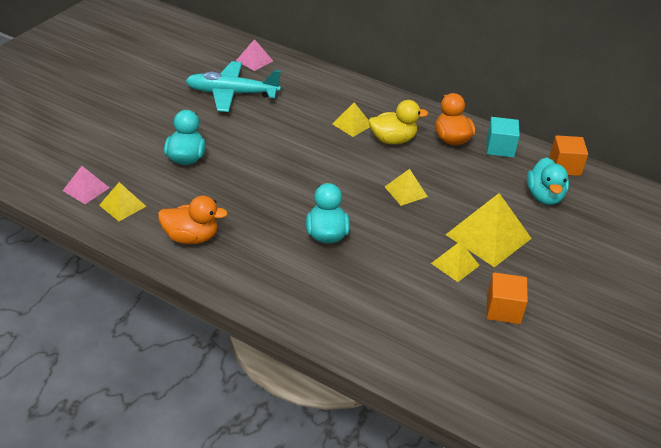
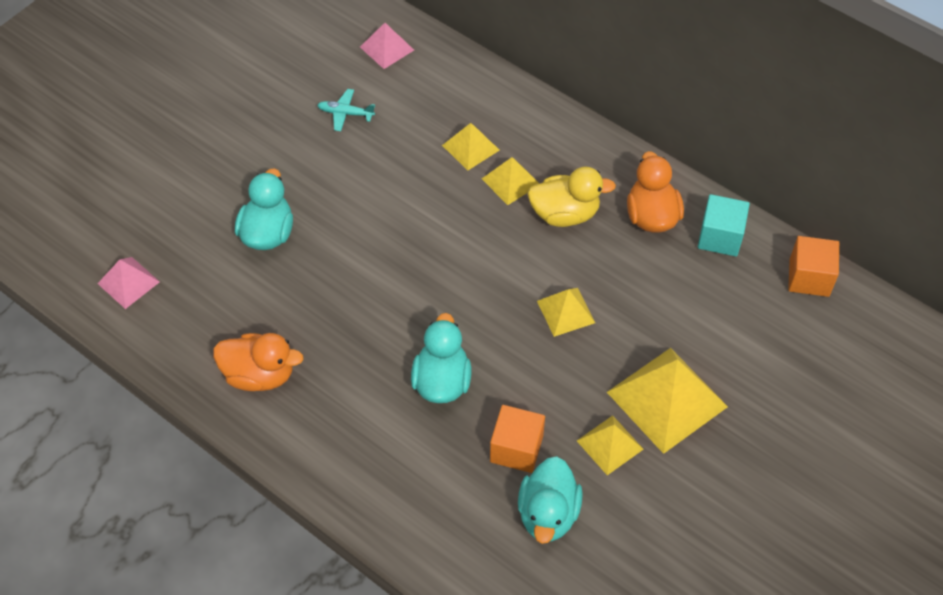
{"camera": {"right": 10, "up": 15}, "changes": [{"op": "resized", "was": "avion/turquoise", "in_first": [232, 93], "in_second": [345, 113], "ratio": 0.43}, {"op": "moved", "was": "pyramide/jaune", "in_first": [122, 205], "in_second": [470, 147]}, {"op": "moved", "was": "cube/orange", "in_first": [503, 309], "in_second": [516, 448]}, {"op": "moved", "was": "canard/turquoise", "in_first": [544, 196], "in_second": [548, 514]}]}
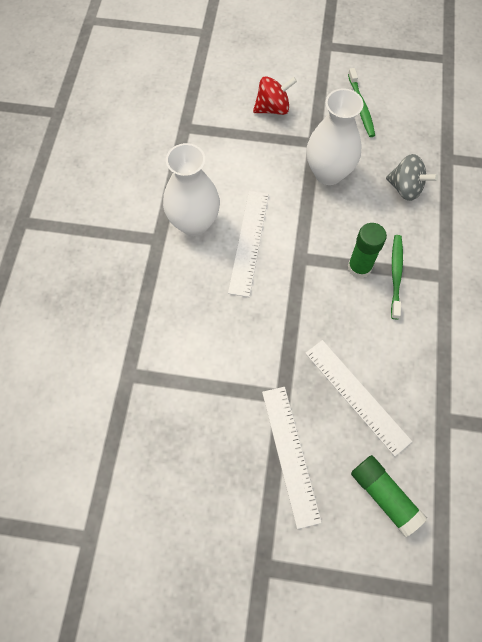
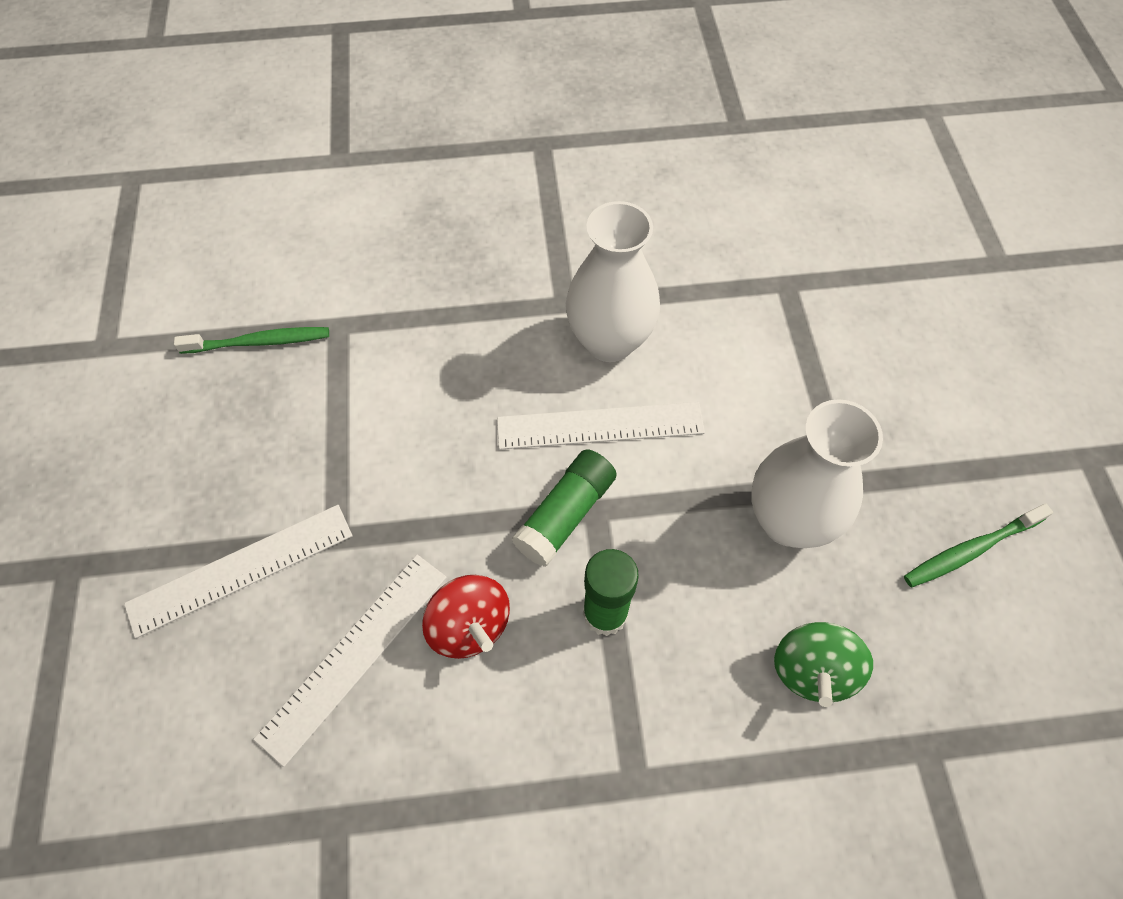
{"camera": {"right": 75, "up": -5}, "changes": [{"op": "moved", "was": "brosse à dents/vert", "in_first": [396, 275], "in_second": [259, 342]}, {"op": "moved", "was": "toupie/rouge", "in_first": [273, 108], "in_second": [469, 626]}, {"op": "moved", "was": "bâton de colle/vert", "in_first": [384, 496], "in_second": [565, 514]}, {"op": "recoloured", "was": "toupie/gris", "now": "toupie/vert", "in_first": [405, 188], "in_second": [812, 670]}]}
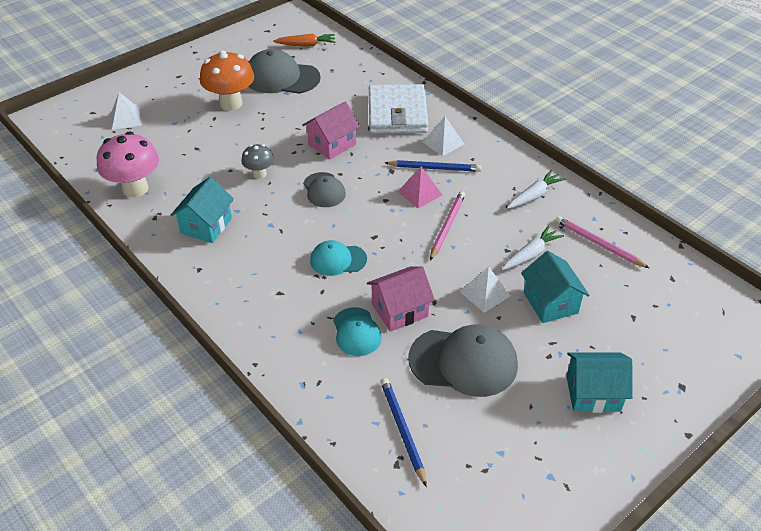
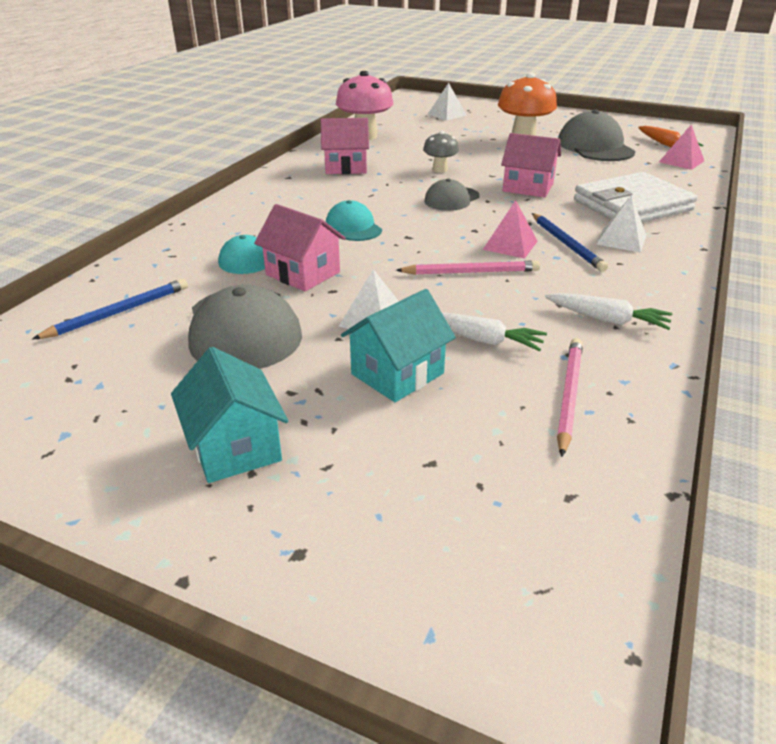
{"camera": {"right": 65, "up": -10}, "changes": [{"op": "recoloured", "was": "maison/turquoise", "now": "maison/rose", "in_first": [206, 226], "in_second": [346, 167]}, {"op": "added", "now": "pyramide/rose", "in_second": [681, 161]}]}
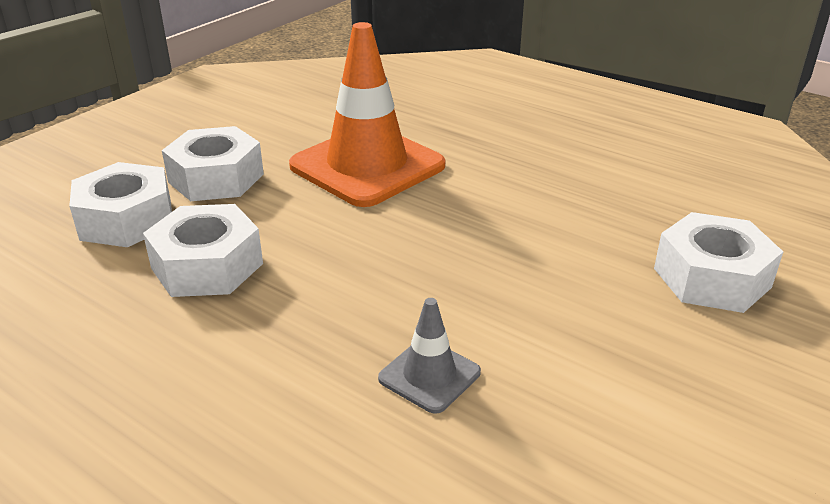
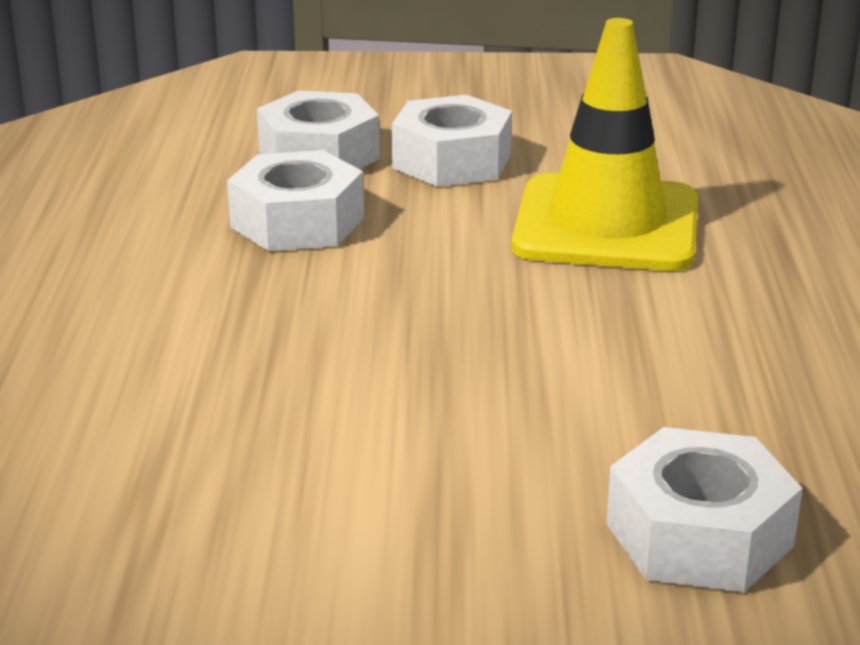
{"camera": {"right": 55, "up": -5}, "changes": [{"op": "recoloured", "was": "cône de chantier/orange", "now": "cône de chantier/jaune", "in_first": [367, 166], "in_second": [606, 225]}, {"op": "removed", "was": "cône de chantier/gris", "in_first": [429, 375]}]}
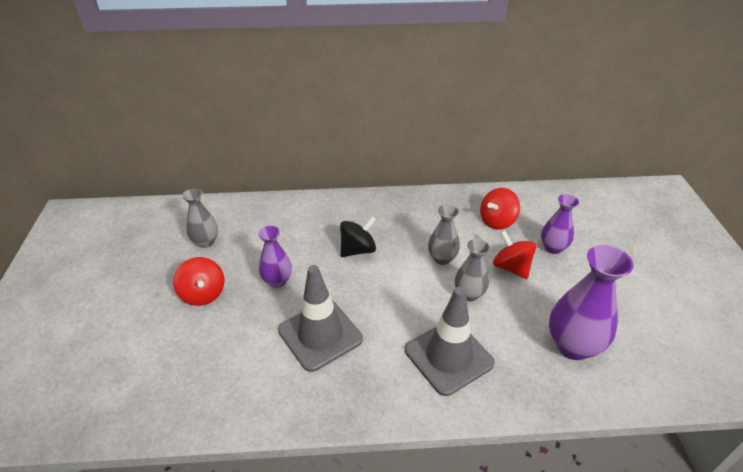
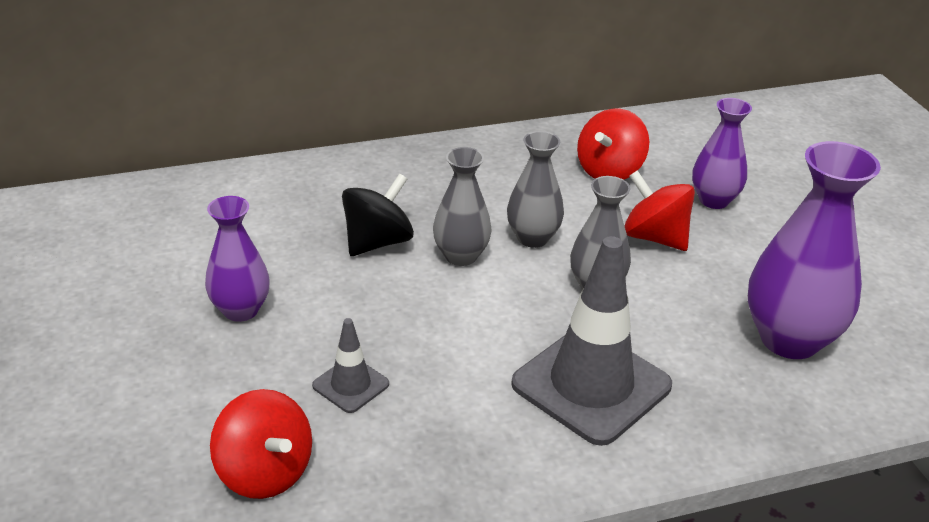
{"camera": {"right": -15, "up": -5}, "changes": [{"op": "moved", "was": "toupie/rouge", "in_first": [203, 294], "in_second": [265, 472]}, {"op": "resized", "was": "cône de chantier/gris", "in_first": [320, 335], "in_second": [350, 385], "ratio": 0.47}, {"op": "moved", "was": "vase/gris", "in_first": [206, 242], "in_second": [461, 256]}]}
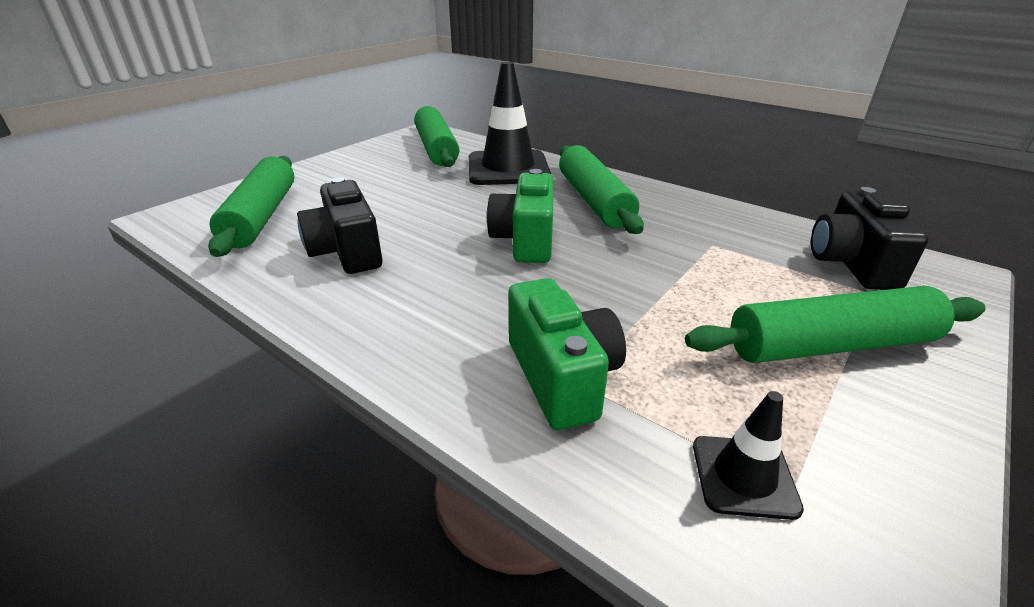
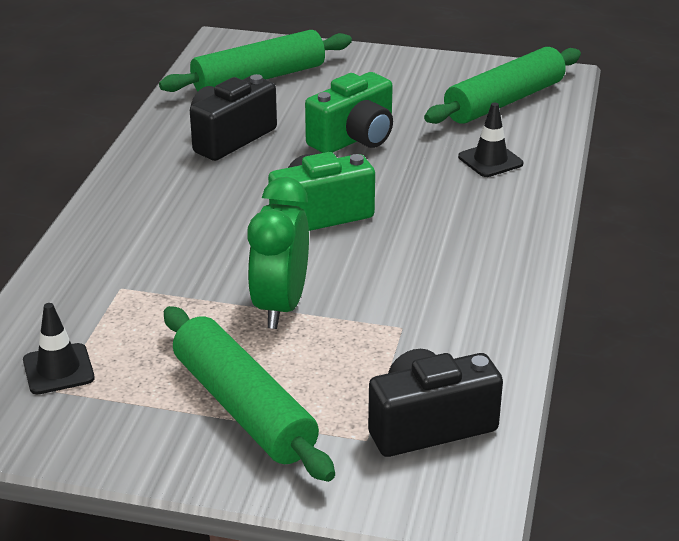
{"camera": {"right": 65, "up": 0}, "changes": [{"op": "added", "now": "réveil/vert", "in_second": [280, 306]}, {"op": "moved", "was": "appareil photo/vert", "in_first": [562, 377], "in_second": [354, 139]}, {"op": "resized", "was": "cône de chantier/noir", "in_first": [508, 168], "in_second": [490, 160], "ratio": 0.49}, {"op": "removed", "was": "rouleau à pâtisserie/vert", "in_first": [594, 200]}]}
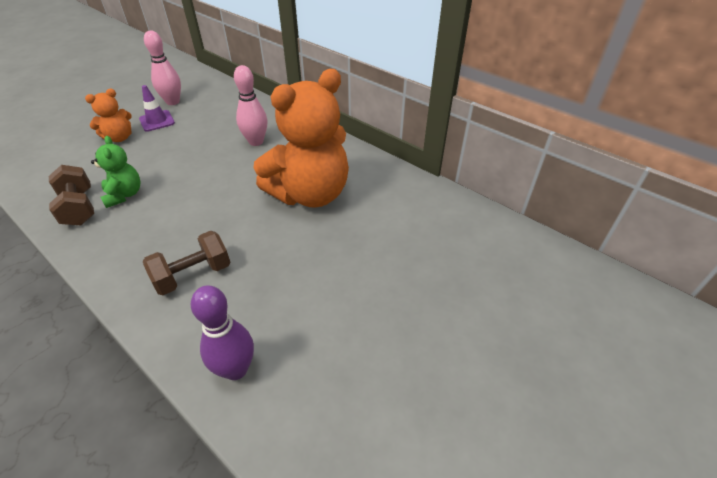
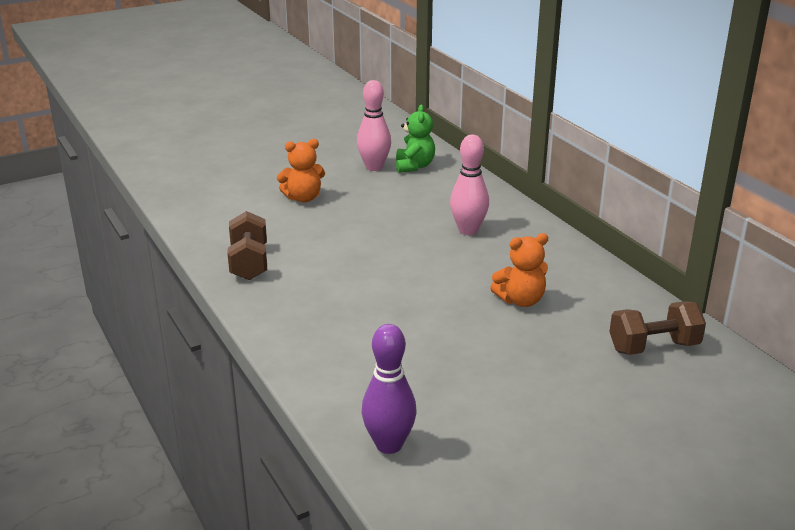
{"camera": {"right": 20, "up": -15}, "changes": [{"op": "moved", "was": "ours en peluche/vert", "in_first": [124, 195], "in_second": [414, 166]}, {"op": "resized", "was": "ours en peluche/orange", "in_first": [310, 194], "in_second": [520, 300], "ratio": 0.48}, {"op": "moved", "was": "haltère/marron", "in_first": [193, 275], "in_second": [653, 347]}, {"op": "removed", "was": "cône de chantier/violet", "in_first": [157, 121]}]}
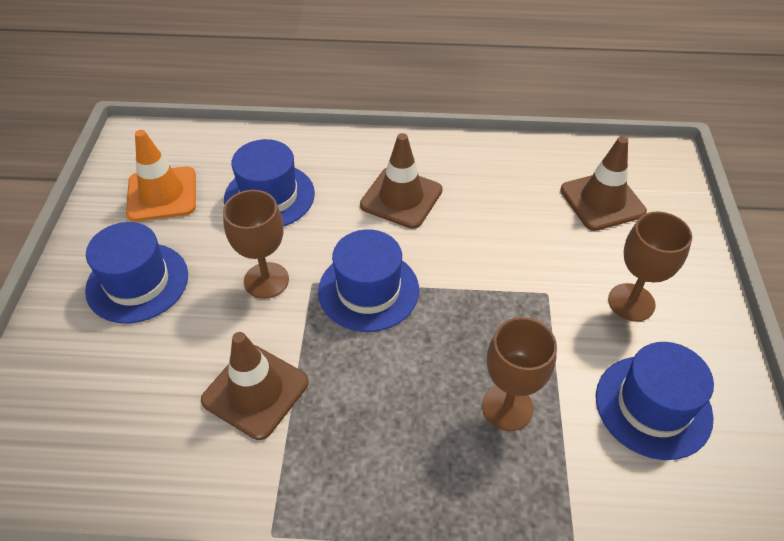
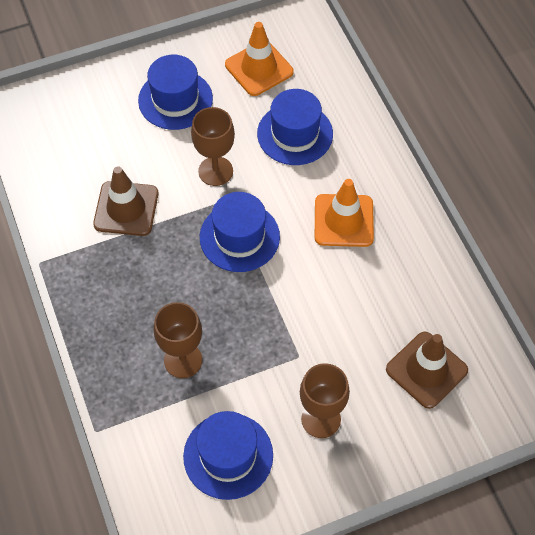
{"camera": {"right": 65, "up": 10}, "changes": [{"op": "recoloured", "was": "cône de chantier/marron", "now": "cône de chantier/orange", "in_first": [401, 198], "in_second": [343, 220]}]}
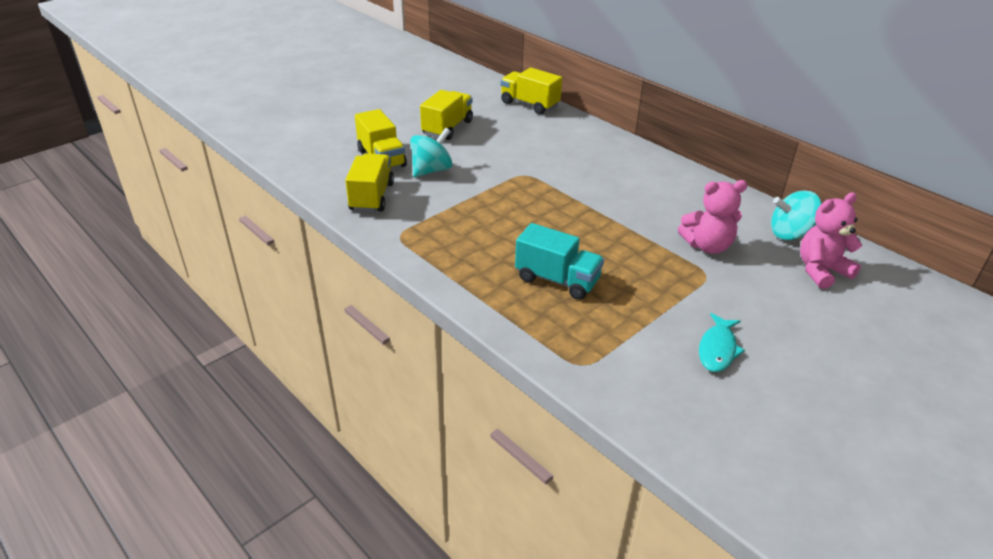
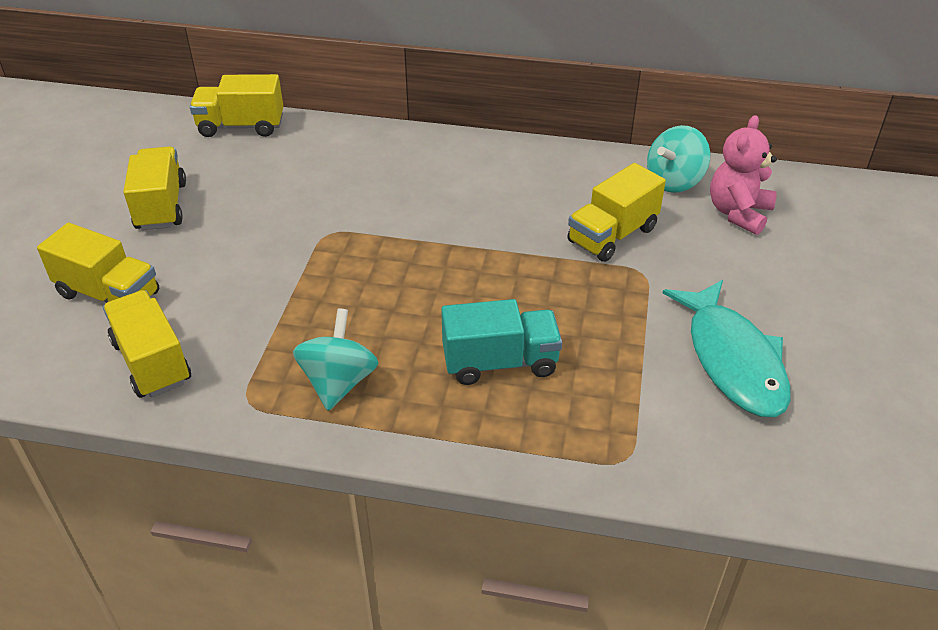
{"camera": {"right": -35, "up": 5}, "changes": [{"op": "moved", "was": "toupie/turquoise", "in_first": [431, 170], "in_second": [338, 382]}, {"op": "replaced", "was": "ours en peluche/rose", "now": "camion/jaune", "in_first": [707, 246], "in_second": [612, 235]}, {"op": "resized", "was": "poisson/turquoise", "in_first": [717, 349], "in_second": [732, 360], "ratio": 1.77}]}
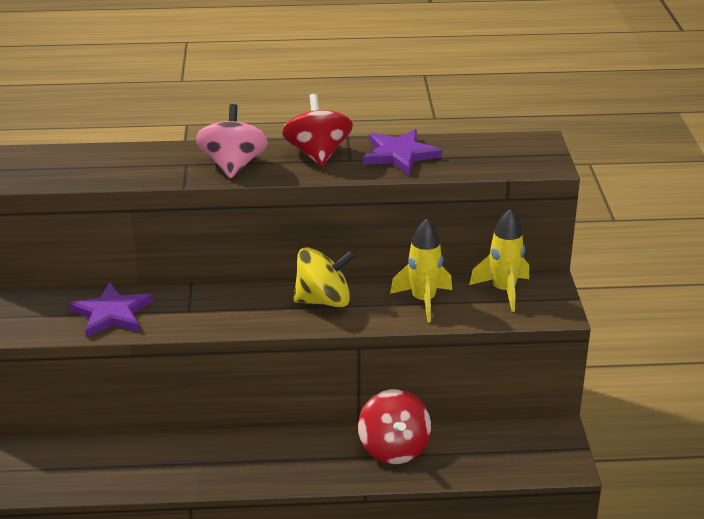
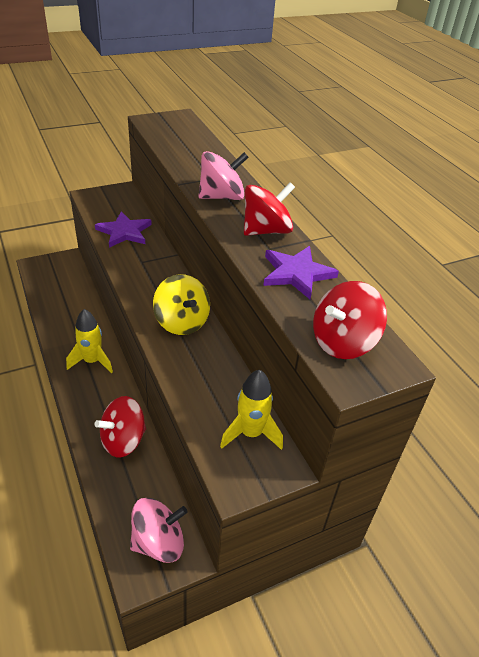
{"camera": {"right": 65, "up": 10}, "changes": [{"op": "moved", "was": "fusée/jaune", "in_first": [423, 301], "in_second": [92, 361]}, {"op": "added", "now": "toupie/rose", "in_second": [158, 542]}, {"op": "added", "now": "toupie/rouge", "in_second": [343, 342]}]}
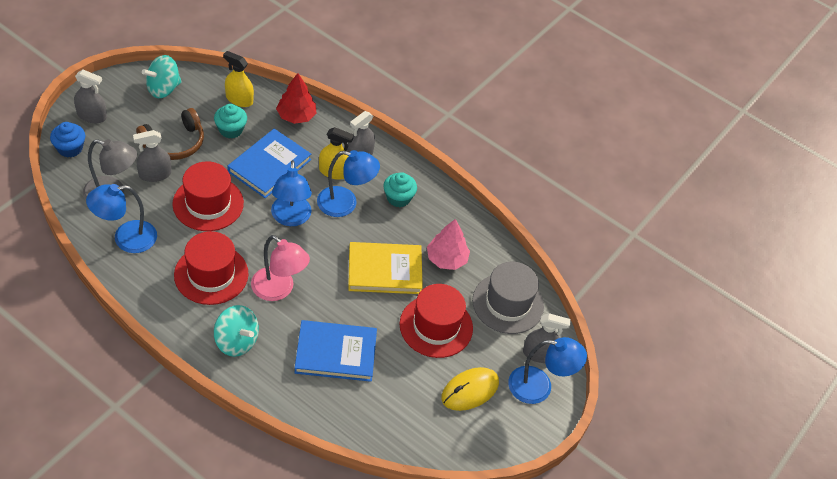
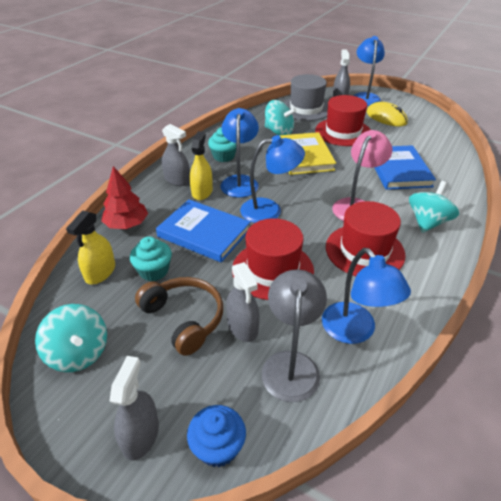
{"camera": {"right": -90, "up": -10}, "changes": [{"op": "replaced", "was": "arbre/rose", "now": "toupie/turquoise", "in_first": [446, 259], "in_second": [279, 132]}]}
